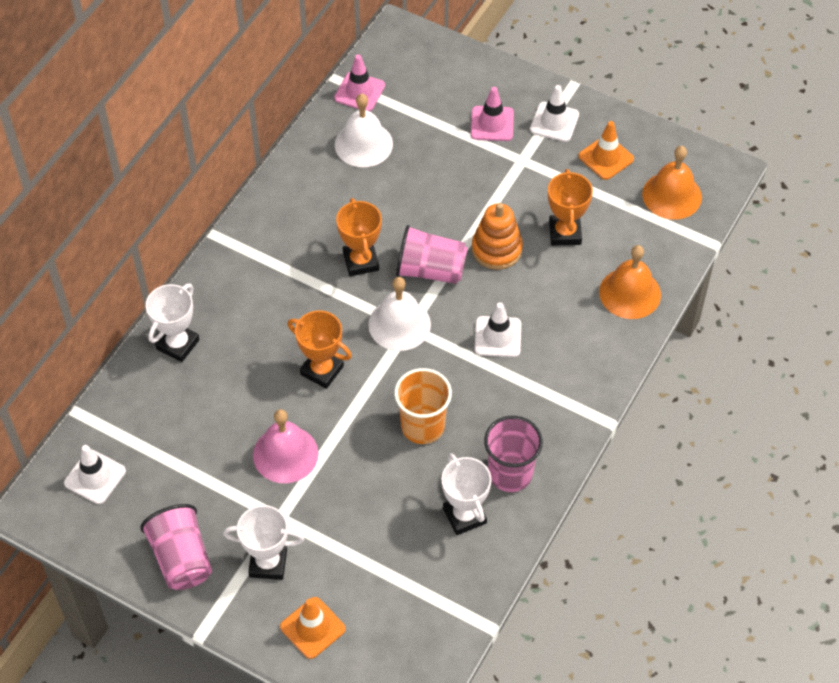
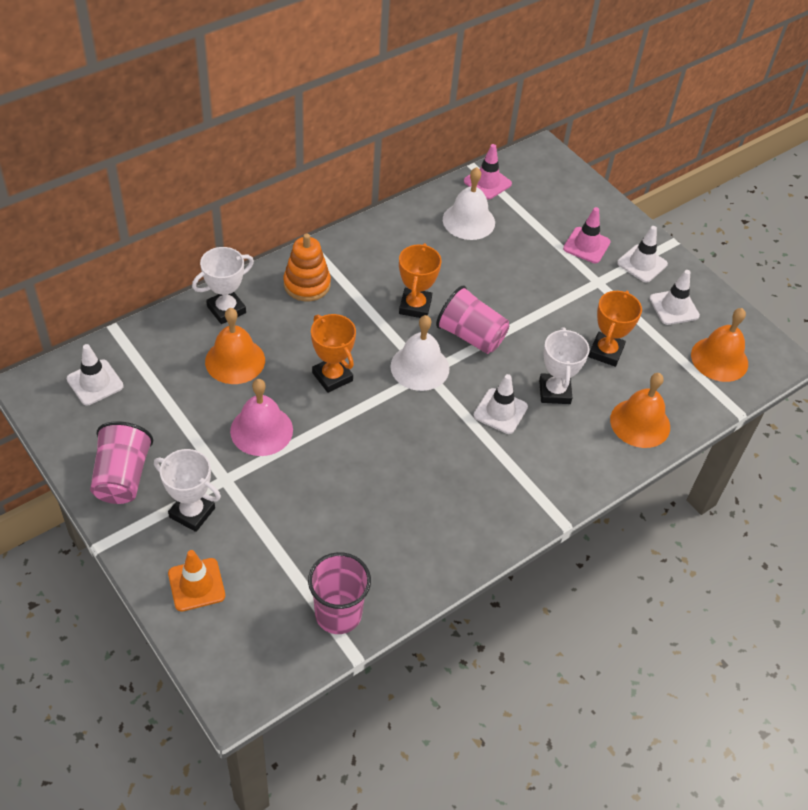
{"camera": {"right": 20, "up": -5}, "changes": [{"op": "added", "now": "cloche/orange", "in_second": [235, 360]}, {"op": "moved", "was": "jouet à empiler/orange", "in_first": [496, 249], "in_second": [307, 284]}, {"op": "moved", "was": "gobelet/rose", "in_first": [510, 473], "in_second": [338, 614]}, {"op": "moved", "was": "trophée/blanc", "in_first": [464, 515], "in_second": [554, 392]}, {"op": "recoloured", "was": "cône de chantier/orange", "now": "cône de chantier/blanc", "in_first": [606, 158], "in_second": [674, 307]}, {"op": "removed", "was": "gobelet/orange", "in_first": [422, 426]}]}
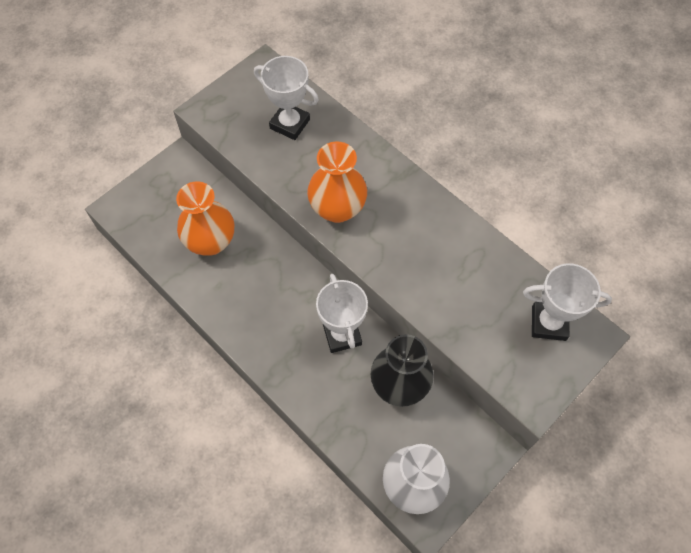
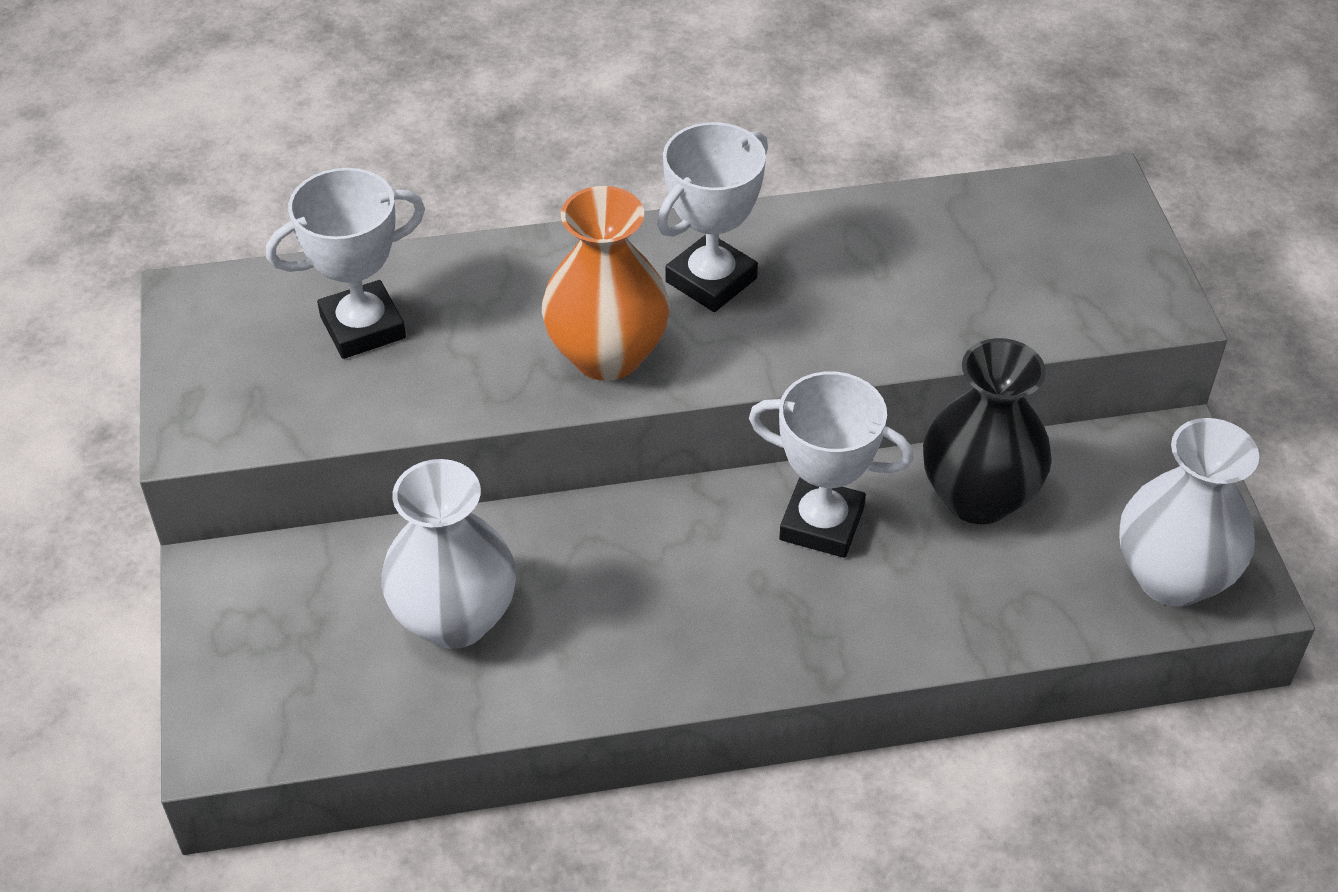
{"camera": {"right": -55, "up": -15}, "changes": [{"op": "recoloured", "was": "vase/orange", "now": "vase/blanc", "in_first": [211, 242], "in_second": [455, 619]}, {"op": "moved", "was": "trophée/blanc", "in_first": [548, 323], "in_second": [711, 280]}]}
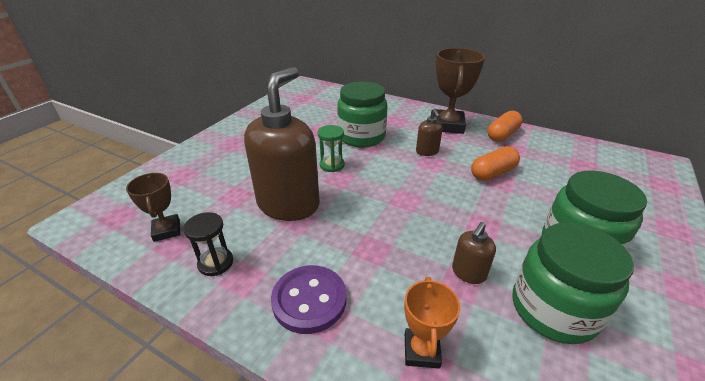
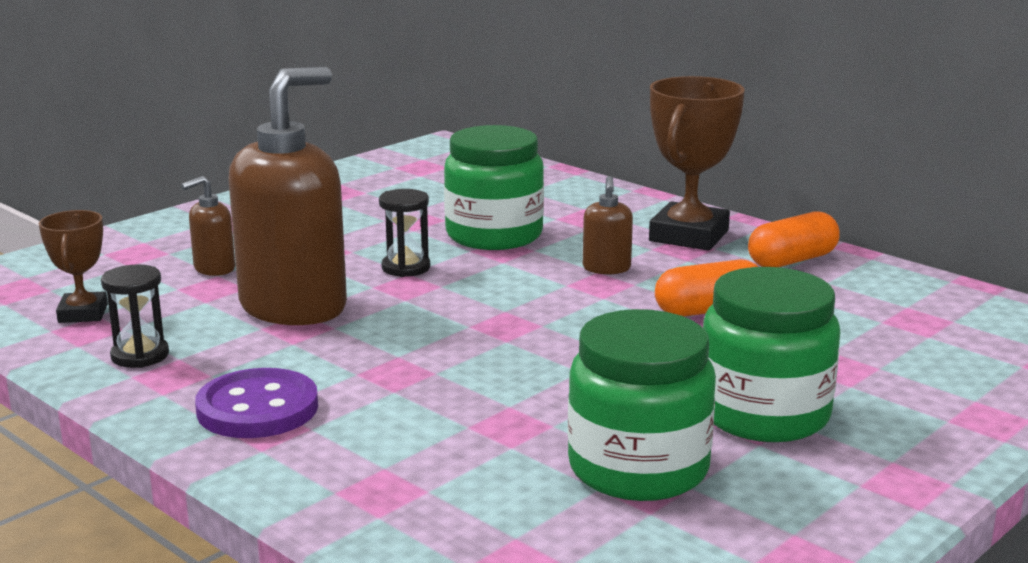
{"camera": {"right": 15, "up": -15}, "changes": [{"op": "moved", "was": "distributeur de savon/marron", "in_first": [468, 273], "in_second": [214, 269]}, {"op": "recoloured", "was": "sablier/vert", "now": "sablier/noir", "in_first": [332, 165], "in_second": [406, 268]}, {"op": "removed", "was": "trophée/orange", "in_first": [421, 351]}]}
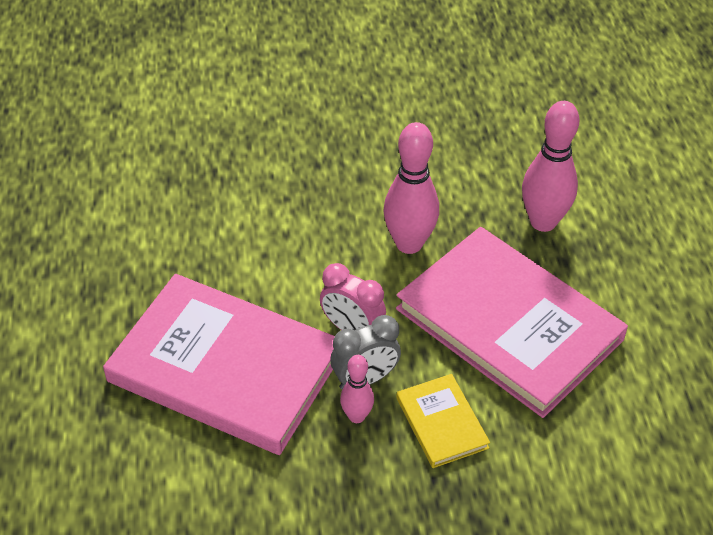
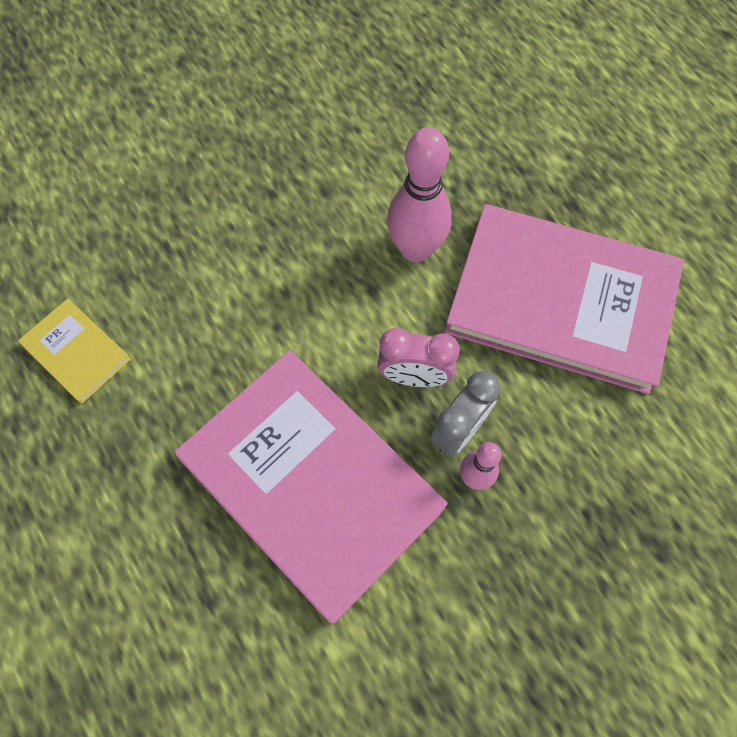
{"camera": {"right": -25, "up": 20}, "changes": [{"op": "moved", "was": "livre/jaune", "in_first": [441, 423], "in_second": [76, 352]}, {"op": "turned", "was": "livre/rose", "in_first": [225, 367], "in_second": [311, 483], "clockwise": 45}, {"op": "removed", "was": "quille/rose", "in_first": [543, 222]}]}
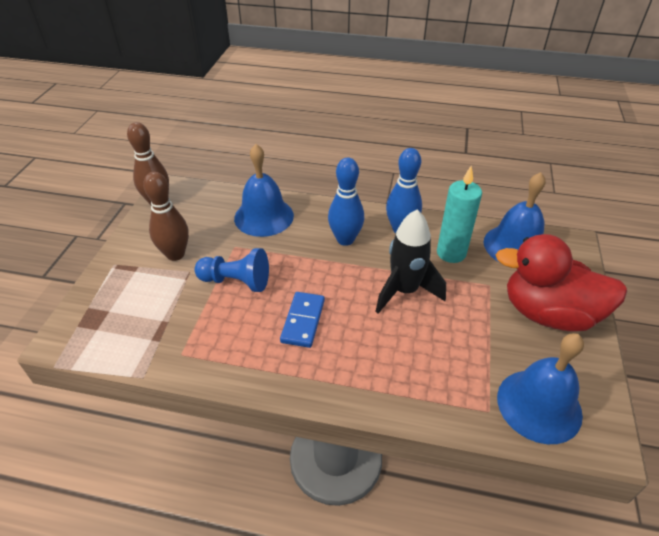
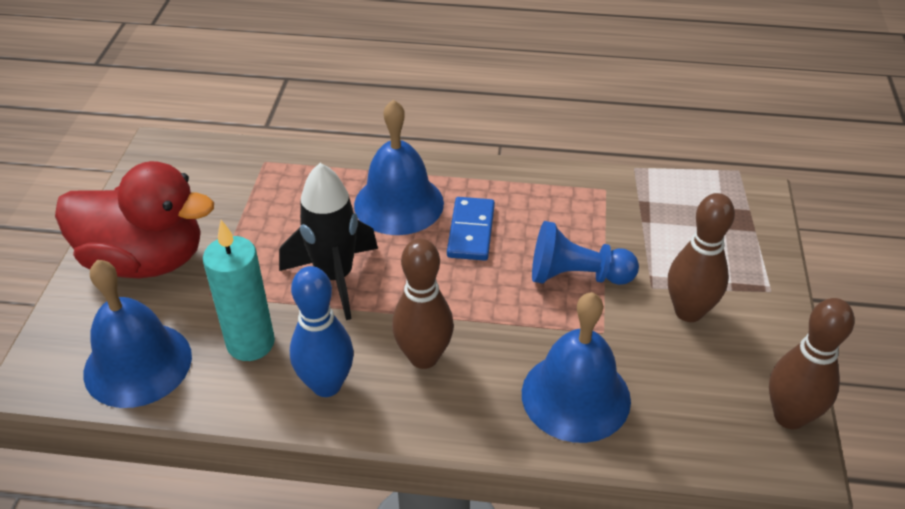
{"camera": {"right": 175, "up": 0}, "changes": [{"op": "moved", "was": "cloche/bleu", "in_first": [539, 405], "in_second": [399, 203]}, {"op": "recoloured", "was": "quille/bleu", "now": "quille/marron", "in_first": [345, 239], "in_second": [424, 357]}]}
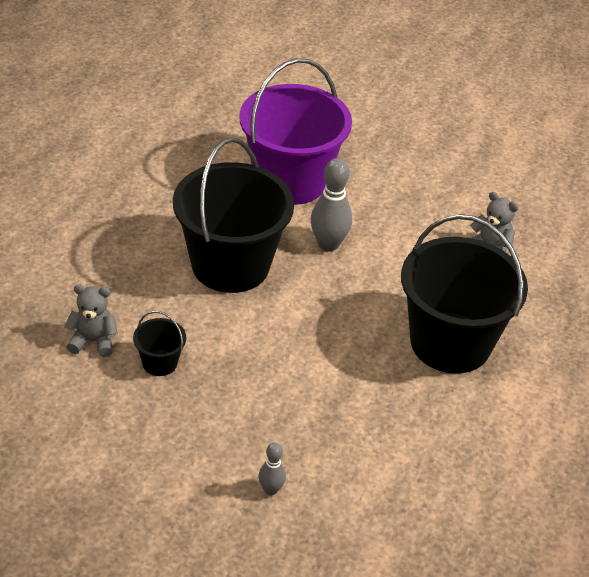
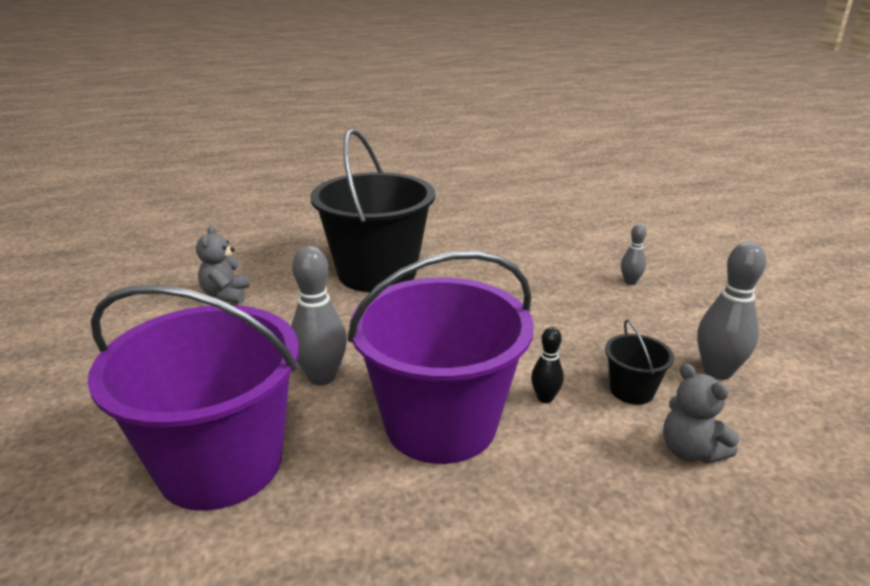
{"camera": {"right": -125, "up": -15}, "changes": [{"op": "recoloured", "was": "seau/noir", "now": "seau/violet", "in_first": [230, 265], "in_second": [440, 423]}, {"op": "added", "now": "quille/noir", "in_second": [545, 398]}, {"op": "added", "now": "quille/gris", "in_second": [717, 372]}]}
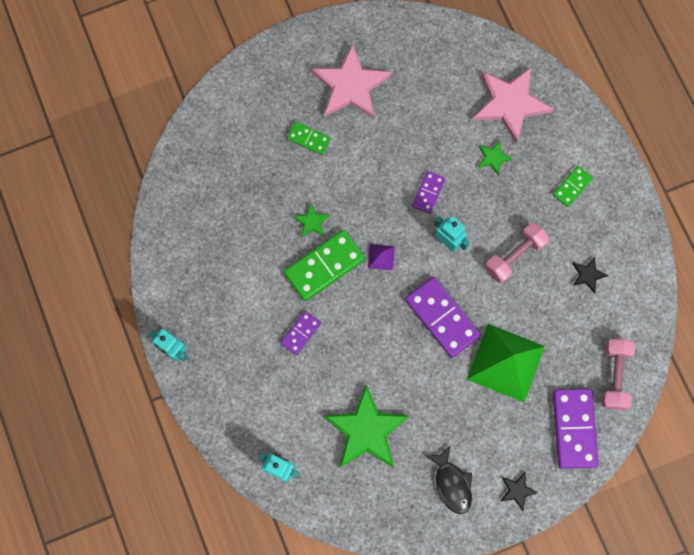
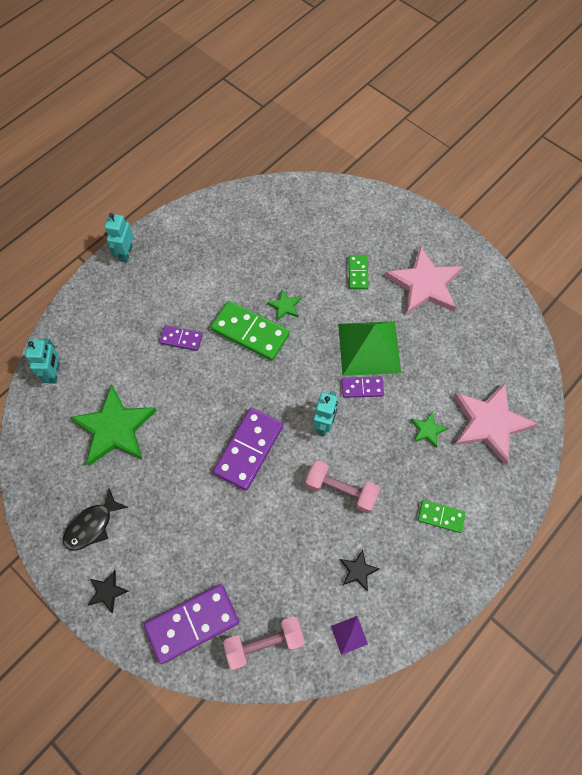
{"camera": {"right": 65, "up": -10}, "changes": [{"op": "moved", "was": "pyramide/violet", "in_first": [381, 257], "in_second": [349, 635]}, {"op": "moved", "was": "pyramide/vert", "in_first": [505, 362], "in_second": [369, 348]}]}
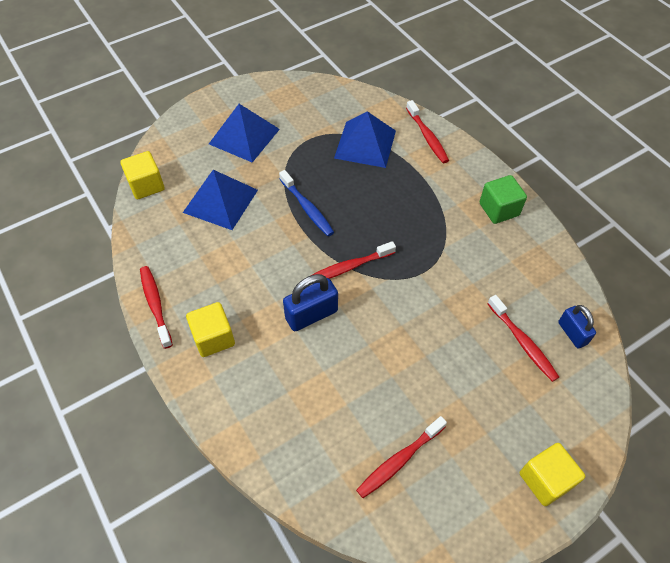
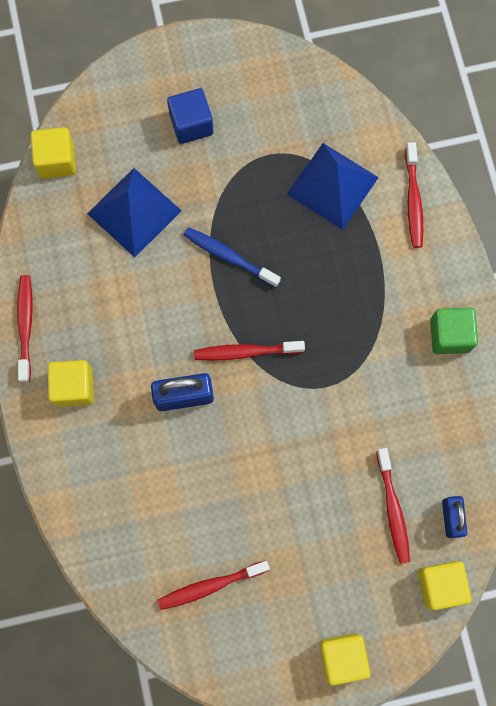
{"camera": {"right": 20, "up": 20}, "changes": [{"op": "replaced", "was": "pyramide/bleu", "now": "cube/bleu", "in_first": [244, 136], "in_second": [191, 124]}, {"op": "turned", "was": "brosse à dents/bleu", "in_first": [307, 208], "in_second": [229, 256], "clockwise": 135}, {"op": "added", "now": "cube/jaune", "in_second": [440, 585]}]}
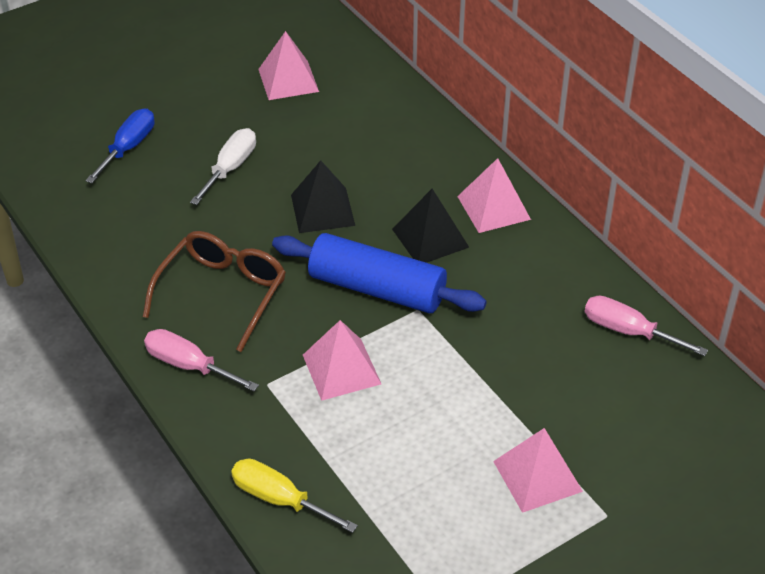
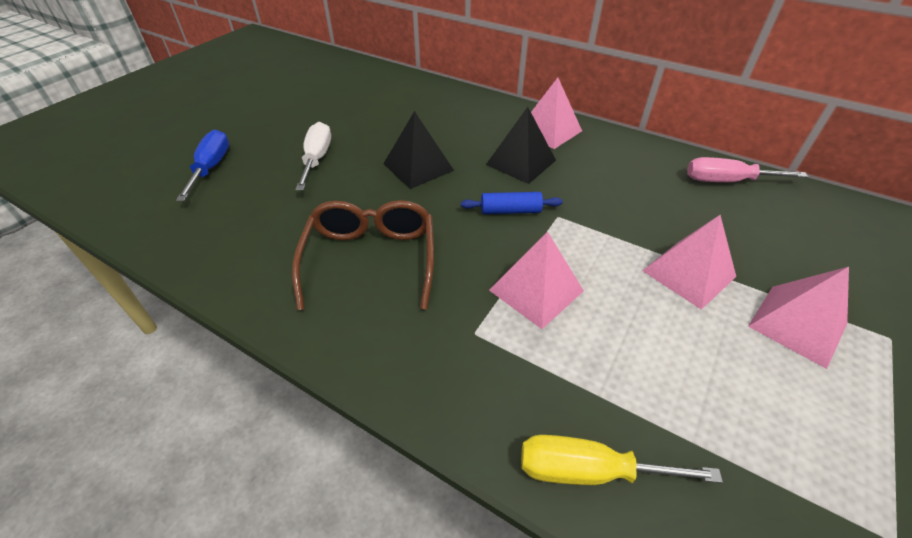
{"camera": {"right": -25, "up": 0}, "changes": [{"op": "resized", "was": "rouleau à pâtisserie/bleu", "in_first": [377, 288], "in_second": [510, 211], "ratio": 0.46}, {"op": "moved", "was": "pyramide/rose", "in_first": [288, 80], "in_second": [689, 273]}, {"op": "removed", "was": "tournevis/rose", "in_first": [189, 365]}]}
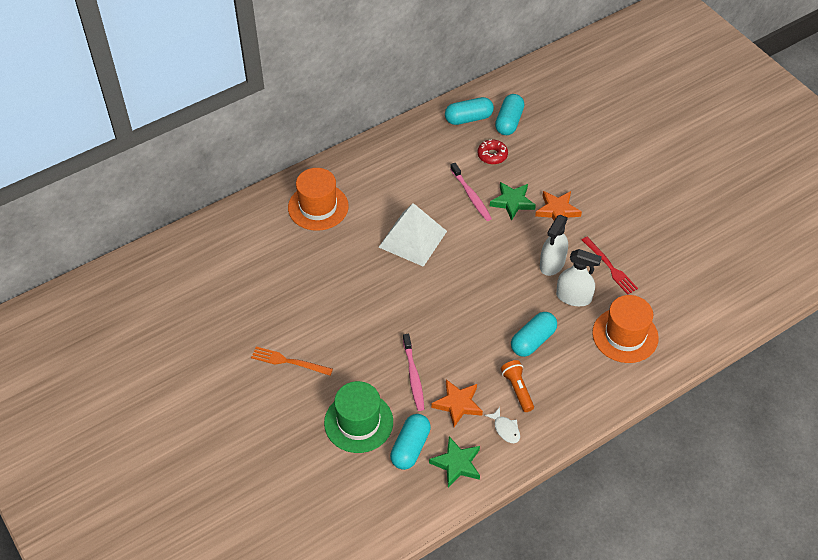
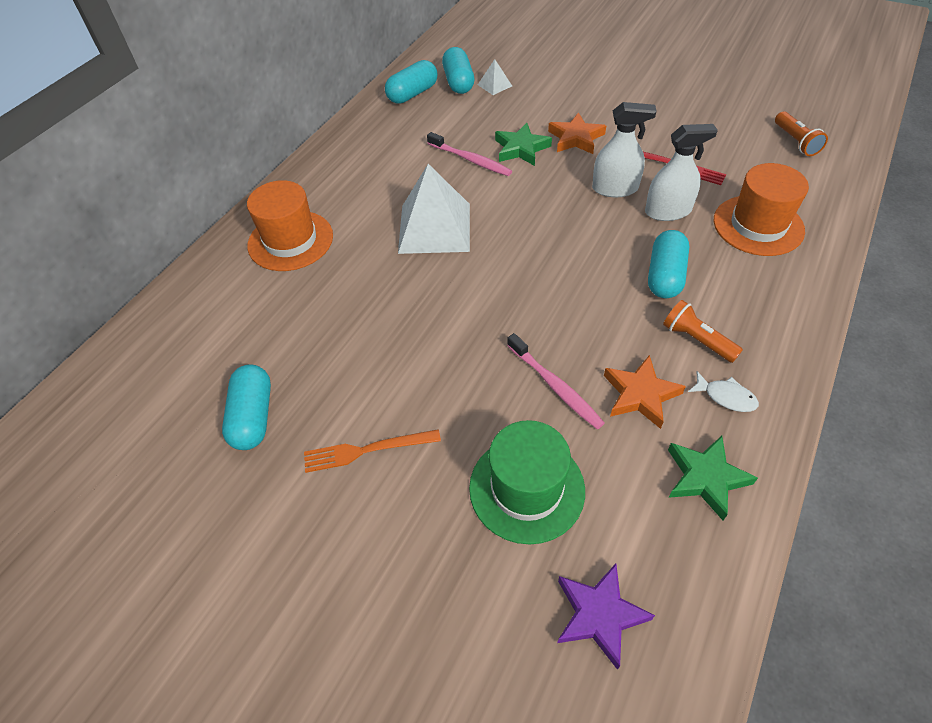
{"camera": {"right": -25, "up": 0}, "changes": [{"op": "moved", "was": "gélule/turquoise", "in_first": [410, 447], "in_second": [253, 416]}, {"op": "added", "now": "pyramide/blanc", "in_second": [495, 85]}, {"op": "added", "now": "étoile/violet", "in_second": [599, 615]}, {"op": "turned", "was": "vaporisateur/blanc", "in_first": [552, 263], "in_second": [615, 188], "clockwise": -90}, {"op": "added", "now": "lampe de poche/orange", "in_second": [795, 142]}, {"op": "removed", "was": "beignet/rouge", "in_first": [492, 155]}]}
